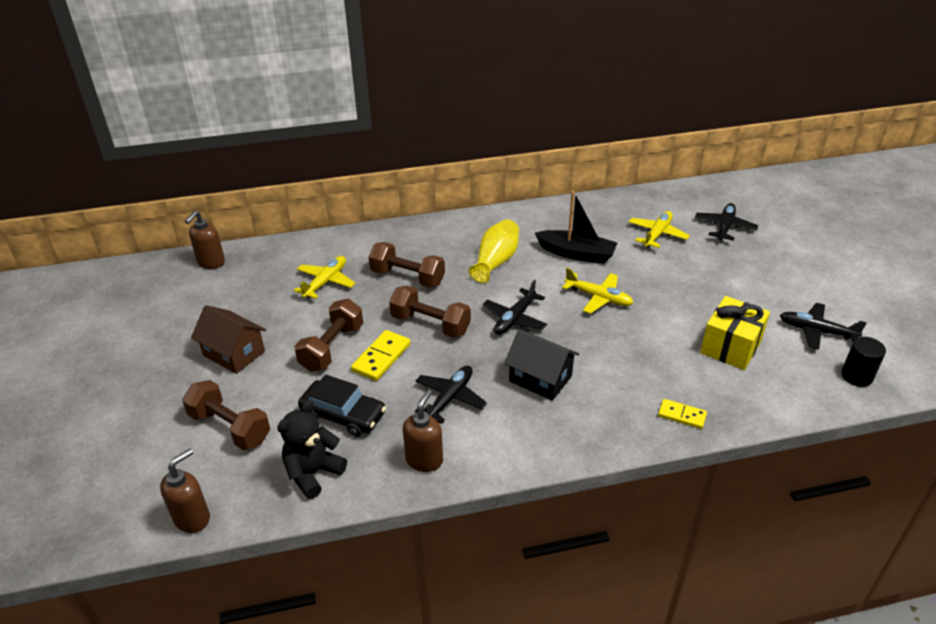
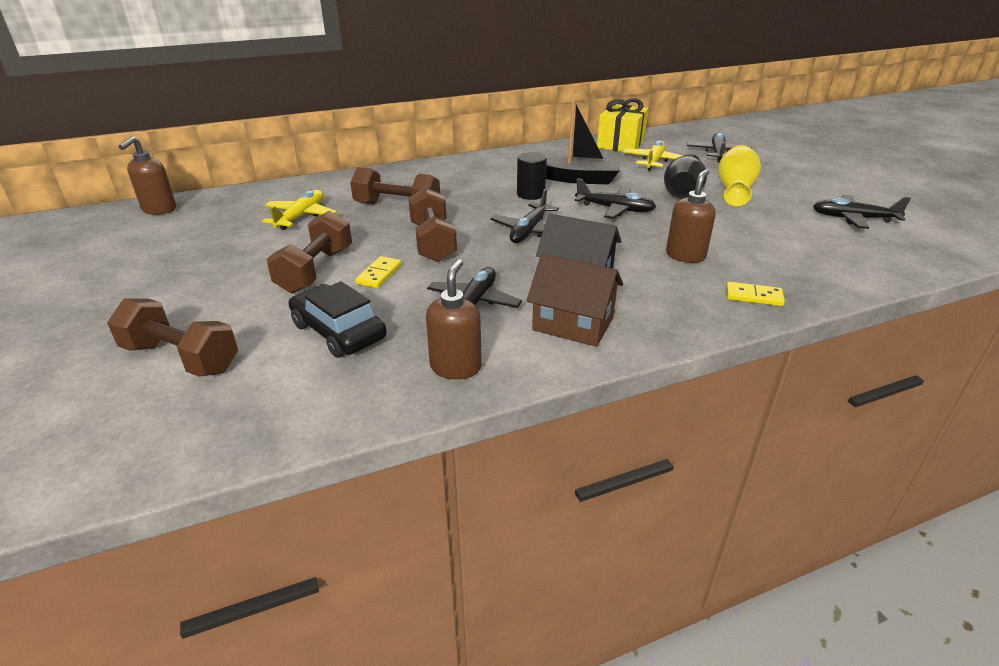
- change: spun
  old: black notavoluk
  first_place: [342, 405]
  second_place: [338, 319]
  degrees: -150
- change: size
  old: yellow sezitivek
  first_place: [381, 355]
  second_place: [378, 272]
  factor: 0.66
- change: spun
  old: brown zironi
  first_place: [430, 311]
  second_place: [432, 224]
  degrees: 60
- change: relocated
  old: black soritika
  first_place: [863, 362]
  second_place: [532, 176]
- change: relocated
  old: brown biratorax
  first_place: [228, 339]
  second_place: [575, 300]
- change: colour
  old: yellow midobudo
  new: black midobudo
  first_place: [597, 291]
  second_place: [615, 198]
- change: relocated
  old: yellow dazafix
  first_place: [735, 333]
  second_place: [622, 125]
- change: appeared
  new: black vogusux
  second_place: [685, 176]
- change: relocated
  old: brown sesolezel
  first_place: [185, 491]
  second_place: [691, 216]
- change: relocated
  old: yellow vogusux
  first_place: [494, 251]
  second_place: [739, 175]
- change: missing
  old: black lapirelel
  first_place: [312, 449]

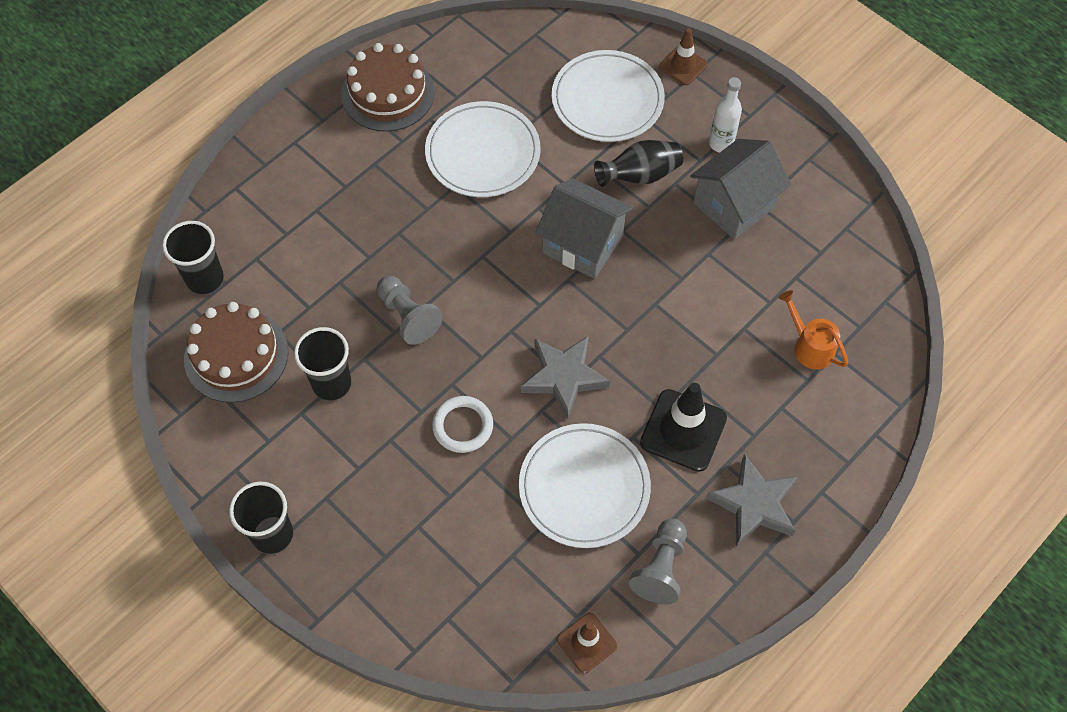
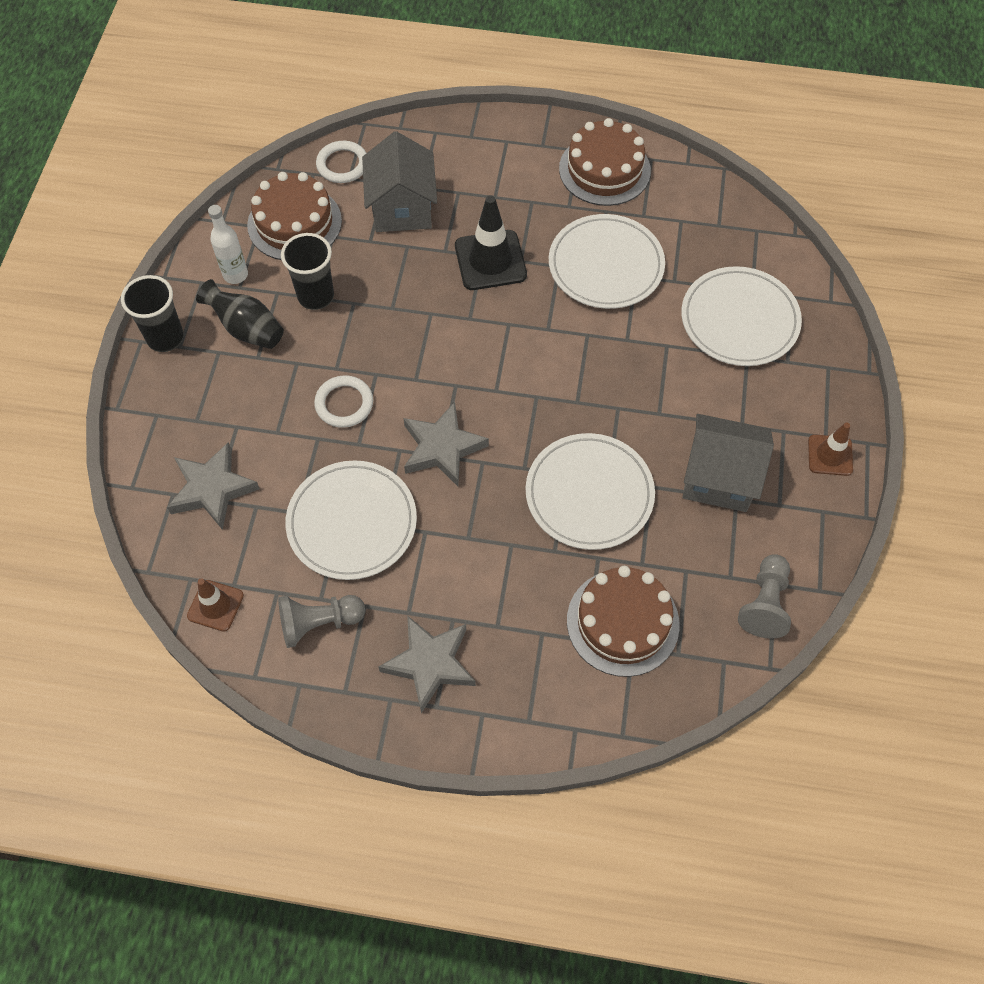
- change: appeared
  new: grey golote
  second_place: [213, 486]
- change: relocated
  old: black vogusux
  first_place: [638, 163]
  second_place: [240, 314]
- change: relocated
  old: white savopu
  first_place: [725, 115]
  second_place: [228, 244]
- change: exchanged
  old: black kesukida
  new: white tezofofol
  first_place: [193, 258]
  second_place: [341, 162]
- change: relocated
  old: grey biratorax
  first_place: [584, 228]
  second_place: [399, 181]
- change: relocated
  old: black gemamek
  first_place: [683, 427]
  second_place: [491, 242]
- change: appeared
  new: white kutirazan
  second_place: [590, 491]
- change: exchanged
  old: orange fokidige
  new: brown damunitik
  first_place: [813, 329]
  second_place: [623, 621]
- change: relocated
  old: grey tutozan
  first_place: [409, 310]
  second_place: [764, 596]
- change: relocated
  old: brown gemamek
  first_place: [683, 56]
  second_place: [830, 449]

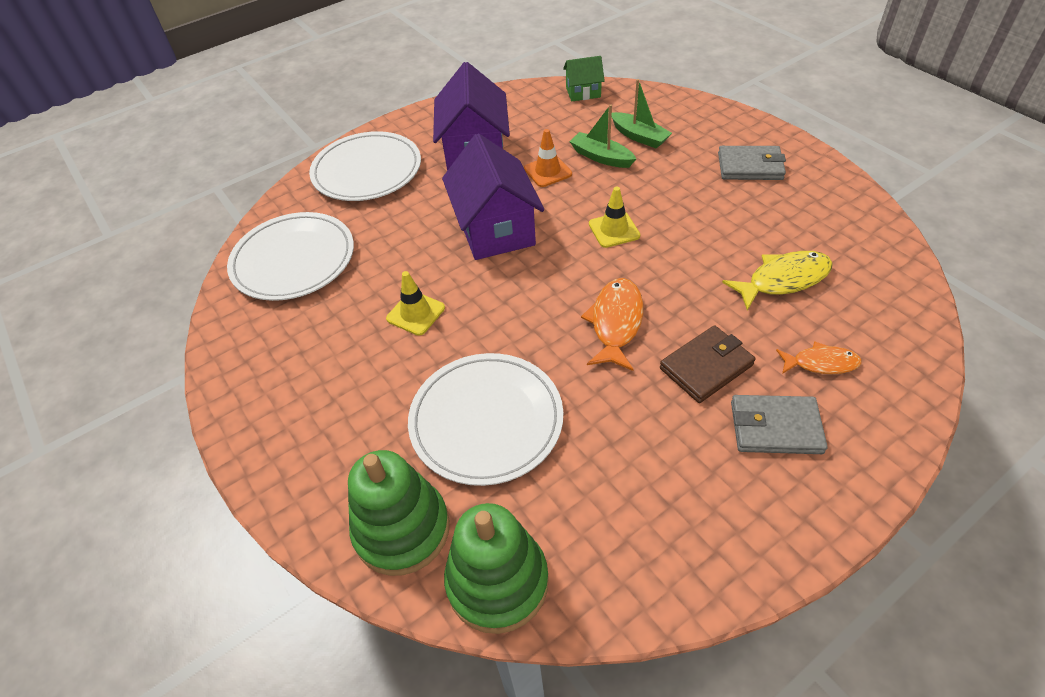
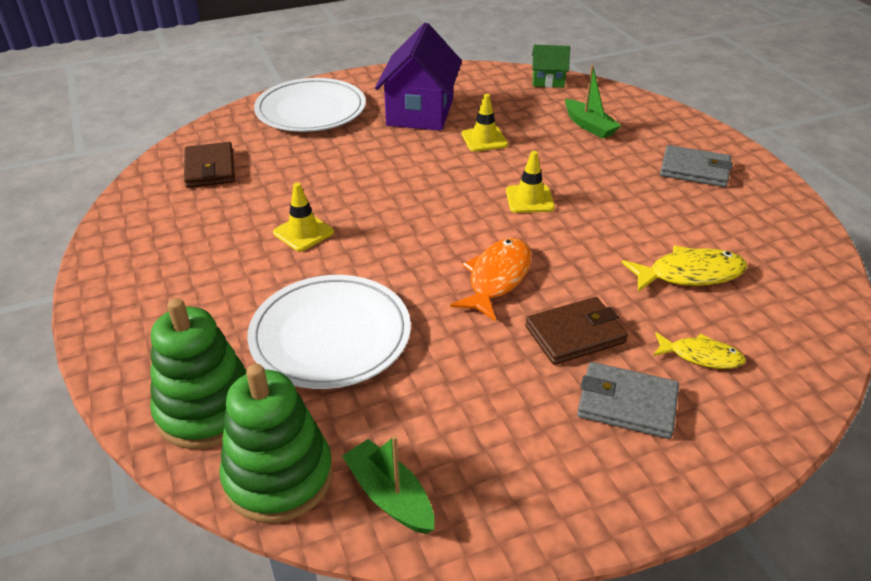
- change: exchanged
  old: white kutirazan
  new: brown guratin
  first_place: [290, 256]
  second_place: [209, 165]
- change: relocated
  old: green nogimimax
  first_place: [602, 136]
  second_place: [388, 484]
- change: colour
  old: orange gemamek
  new: yellow gemamek
  first_place: [548, 158]
  second_place: [485, 123]
- change: colour
  old: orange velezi
  new: yellow velezi
  first_place: [819, 357]
  second_place: [699, 350]
- change: missing
  old: purple biratorax
  first_place: [493, 197]

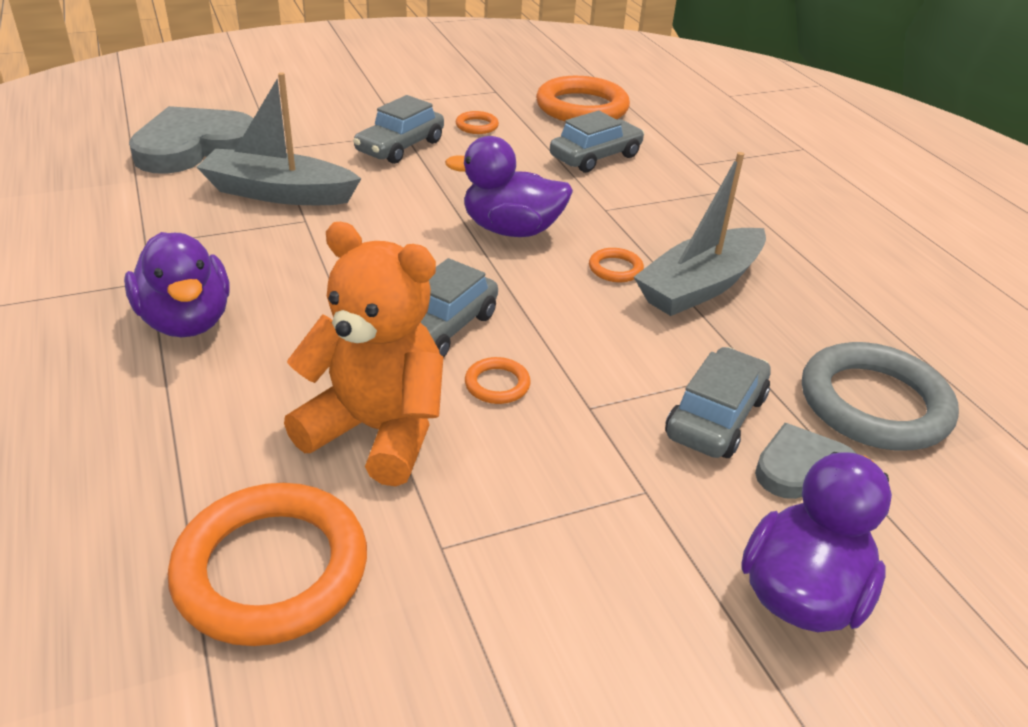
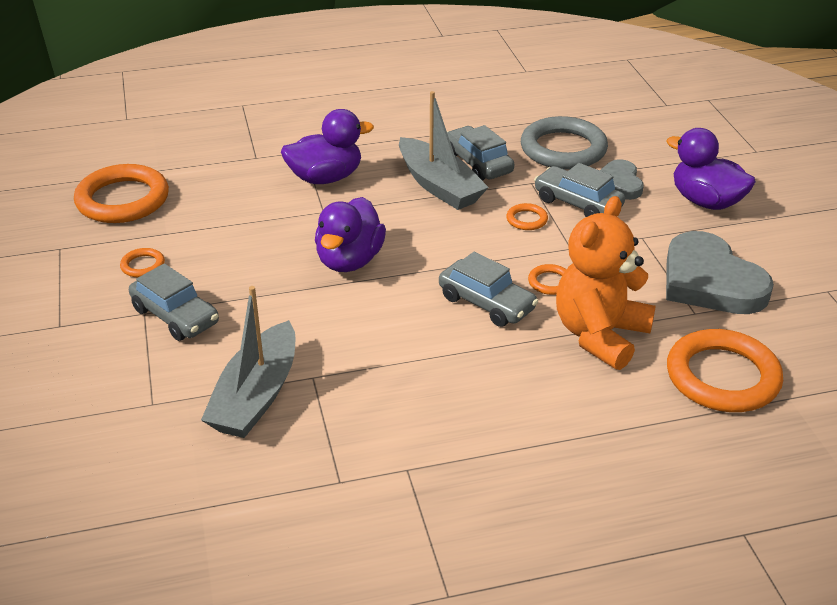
- change: relocated
  old: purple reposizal
  first_place: [177, 284]
  second_place: [327, 146]
- change: relocated
  old: grey notavoluk
  first_place: [597, 142]
  second_place: [480, 153]
- change: relocated
  old: orange tezofofol
  first_place: [616, 265]
  second_place: [527, 216]
- change: relocated
  old: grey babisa
  first_place: [191, 140]
  second_place: [720, 272]

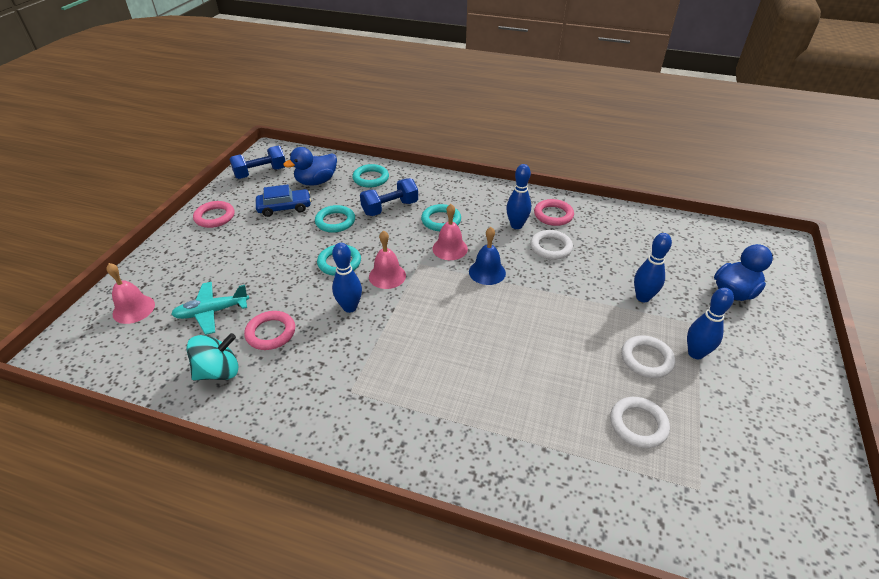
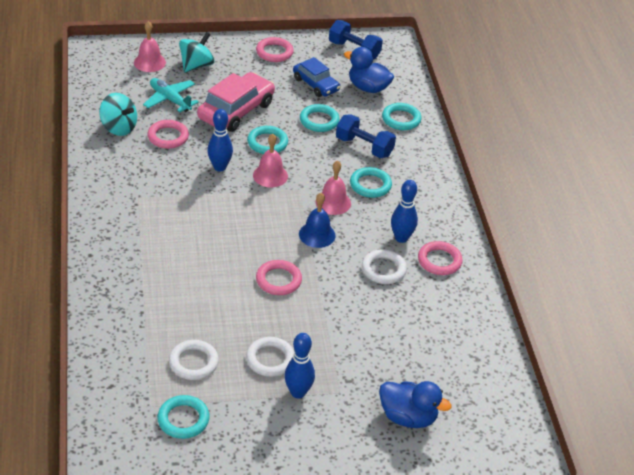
- change: appeared
  new: turquoise tezofofol
  second_place: [183, 417]
- change: appeared
  new: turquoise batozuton
  second_place: [197, 52]
- change: appeared
  new: pink notavoluk
  second_place: [236, 102]
- change: appeared
  new: pink tezofofol
  second_place: [279, 277]
- change: missing
  old: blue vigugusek
  first_place: [653, 267]

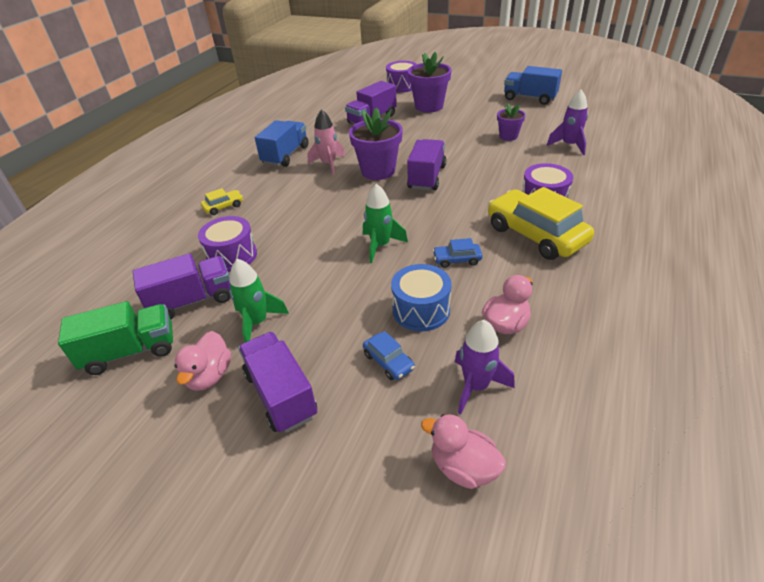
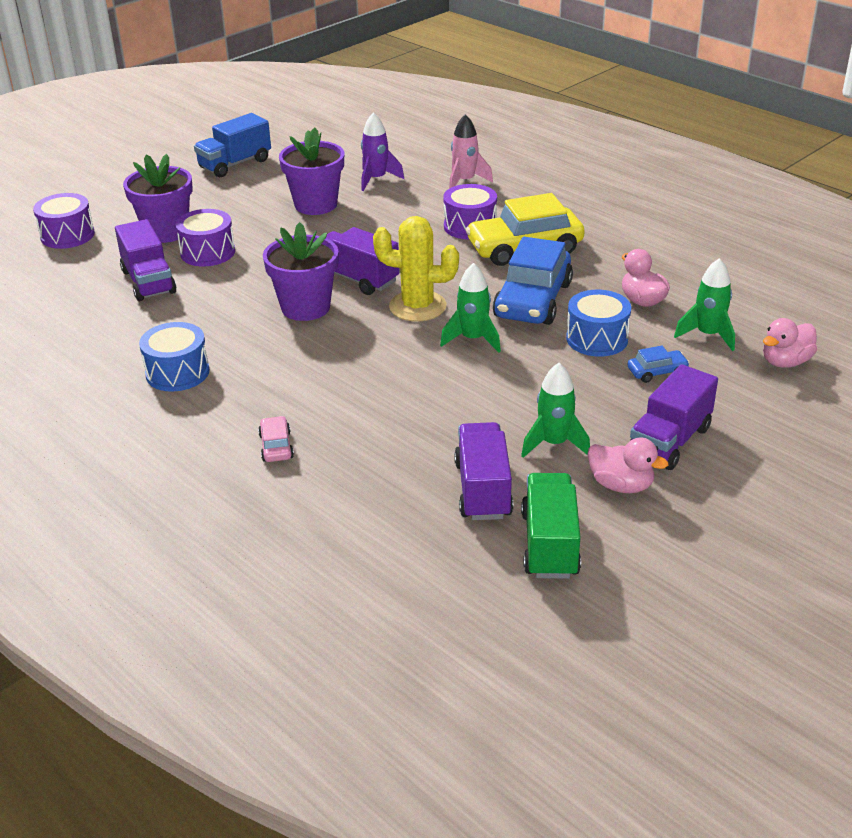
- change: exchanged
  old: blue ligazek
  new: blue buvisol
  first_place: [281, 143]
  second_place: [174, 357]
- change: relocated
  old: purple buvisol
  first_place: [227, 244]
  second_place: [205, 237]
- change: colour
  old: yellow notavoluk
  new: pink notavoluk
  first_place: [222, 201]
  second_place: [276, 439]
- change: size
  old: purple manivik
  first_place: [511, 122]
  second_place: [311, 171]
  factor: 1.75
- change: appeared
  new: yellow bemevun
  second_place: [416, 268]
- change: relocated
  old: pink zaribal
  first_place: [326, 142]
  second_place: [471, 151]
- change: size
  old: blue notavoluk
  first_place: [458, 253]
  second_place: [533, 281]
  factor: 2.25
- change: spun
  old: purple ligazek
  first_place: [277, 382]
  second_place: [674, 417]
  degrees: -45
- change: colour
  old: purple zaribal
  new: green zaribal
  first_place: [485, 367]
  second_place: [704, 304]

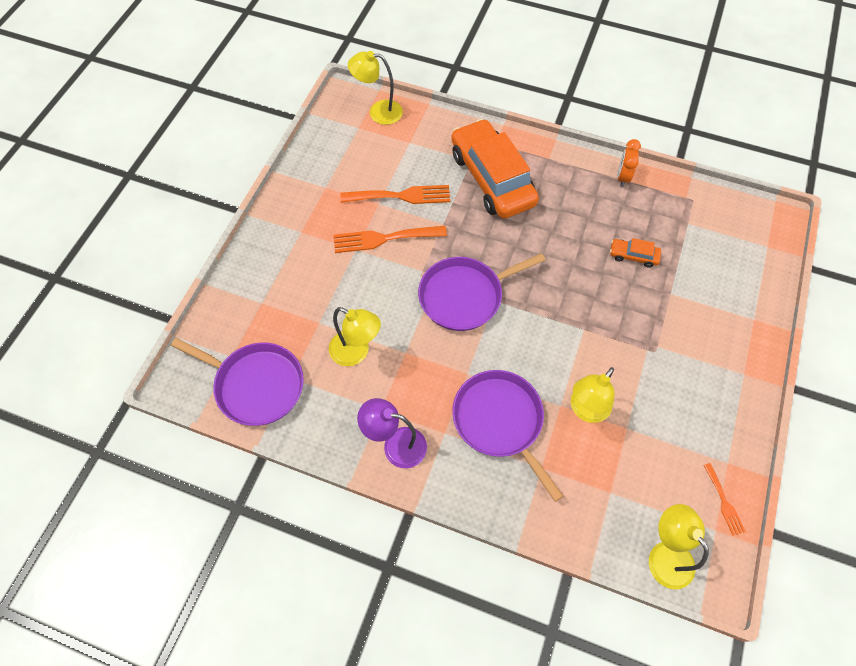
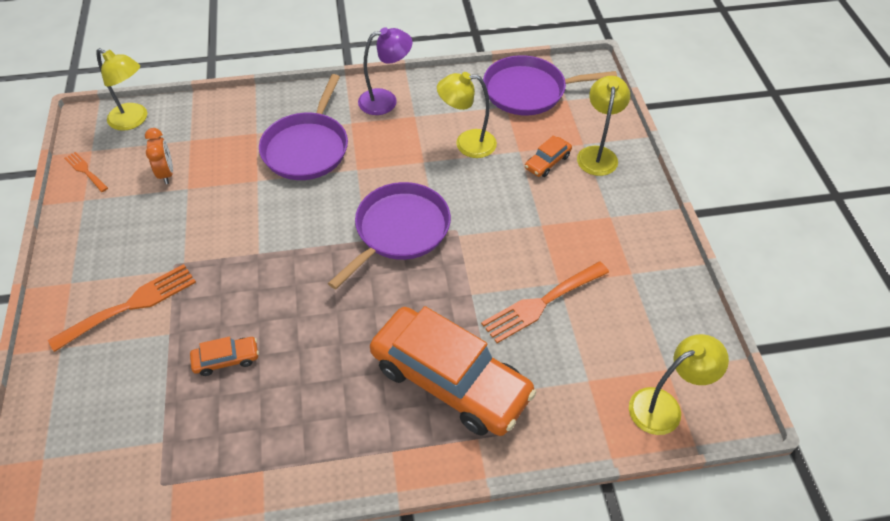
- change: relocated
  old: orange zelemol
  first_place: [390, 239]
  second_place: [122, 308]
- change: relocated
  old: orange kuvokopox
  first_place: [629, 163]
  second_place: [159, 156]
- change: spun
  old: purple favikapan
  first_place: [507, 436]
  second_place: [303, 127]
  degrees: 75
- change: appeared
  new: orange notavoluk
  second_place: [548, 156]
- change: relocated
  old: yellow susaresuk
  first_place: [593, 395]
  second_place: [603, 126]

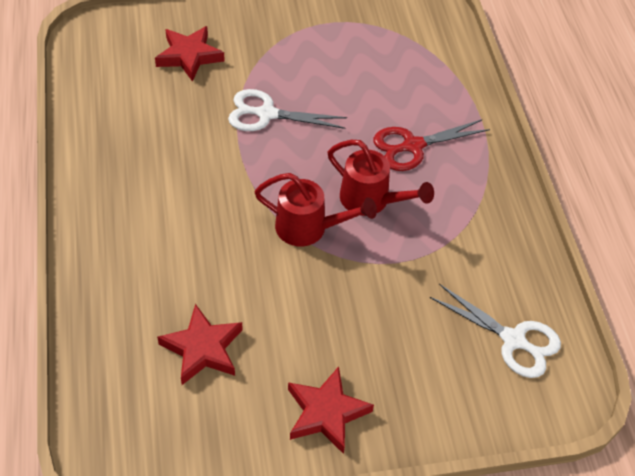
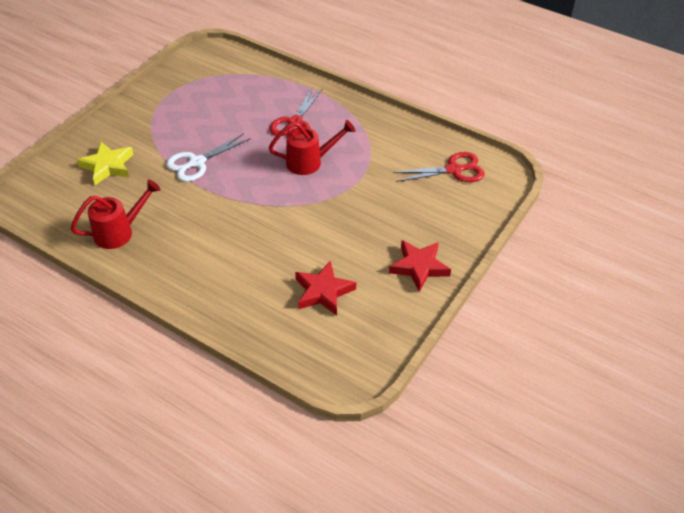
- change: relocated
  old: red fokidige
  first_place: [315, 209]
  second_place: [116, 214]
- change: colour
  old: red golote
  new: yellow golote
  first_place: [190, 54]
  second_place: [105, 163]
- change: colour
  old: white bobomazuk
  new: red bobomazuk
  first_place: [495, 331]
  second_place: [439, 167]

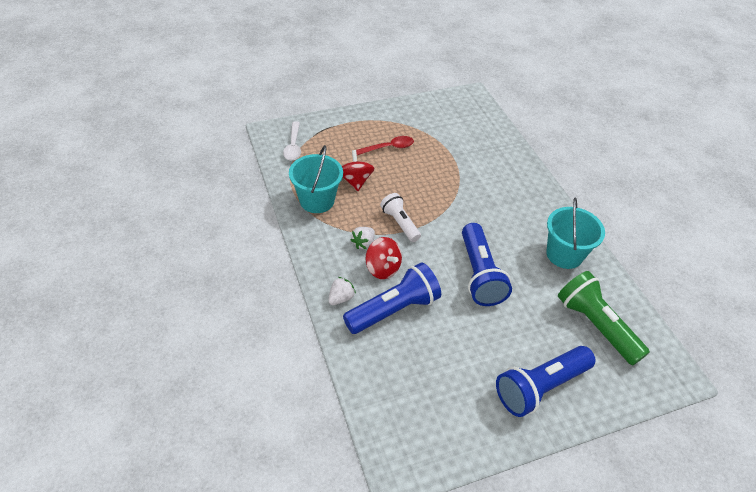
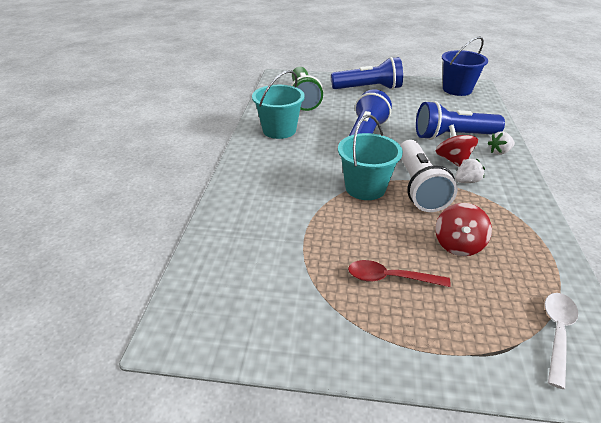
- change: relocated
  old: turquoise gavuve
  first_place: [316, 179]
  second_place: [370, 157]
- change: size
  old: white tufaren
  first_place: [400, 217]
  second_place: [429, 176]
  factor: 1.62
- change: appeared
  new: blue gavuve
  second_place: [465, 66]

